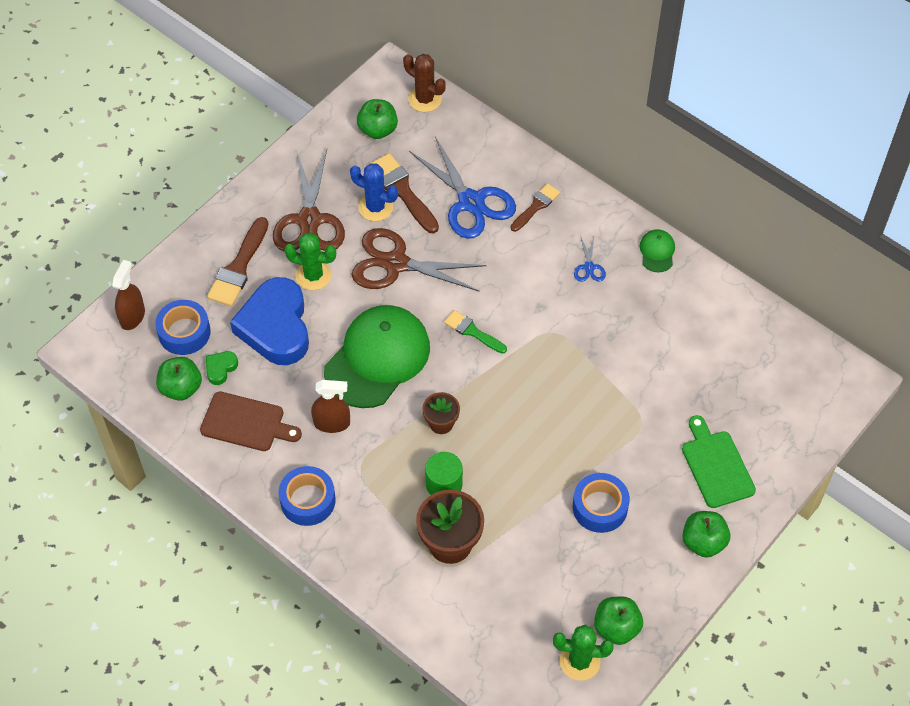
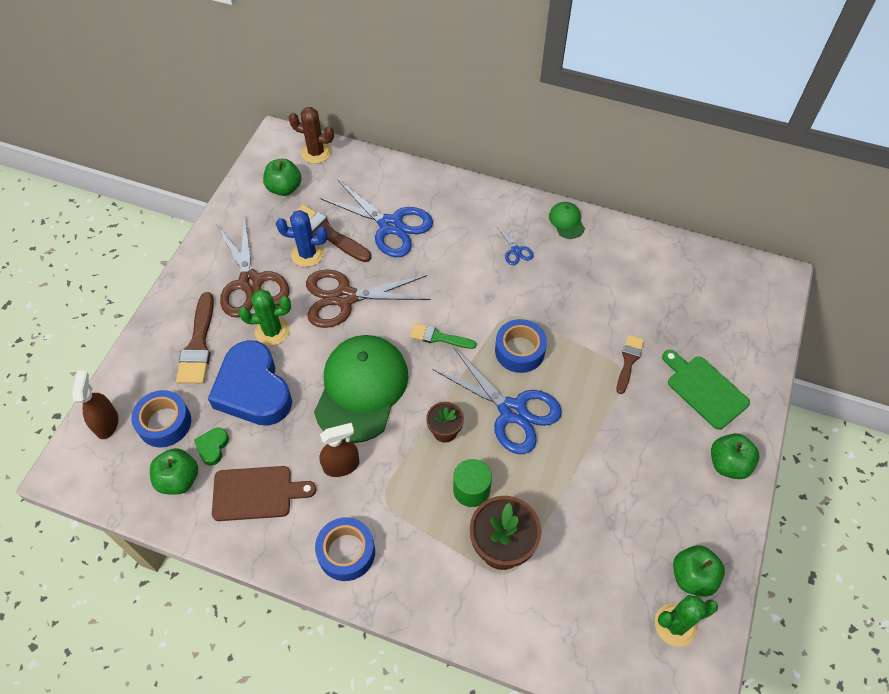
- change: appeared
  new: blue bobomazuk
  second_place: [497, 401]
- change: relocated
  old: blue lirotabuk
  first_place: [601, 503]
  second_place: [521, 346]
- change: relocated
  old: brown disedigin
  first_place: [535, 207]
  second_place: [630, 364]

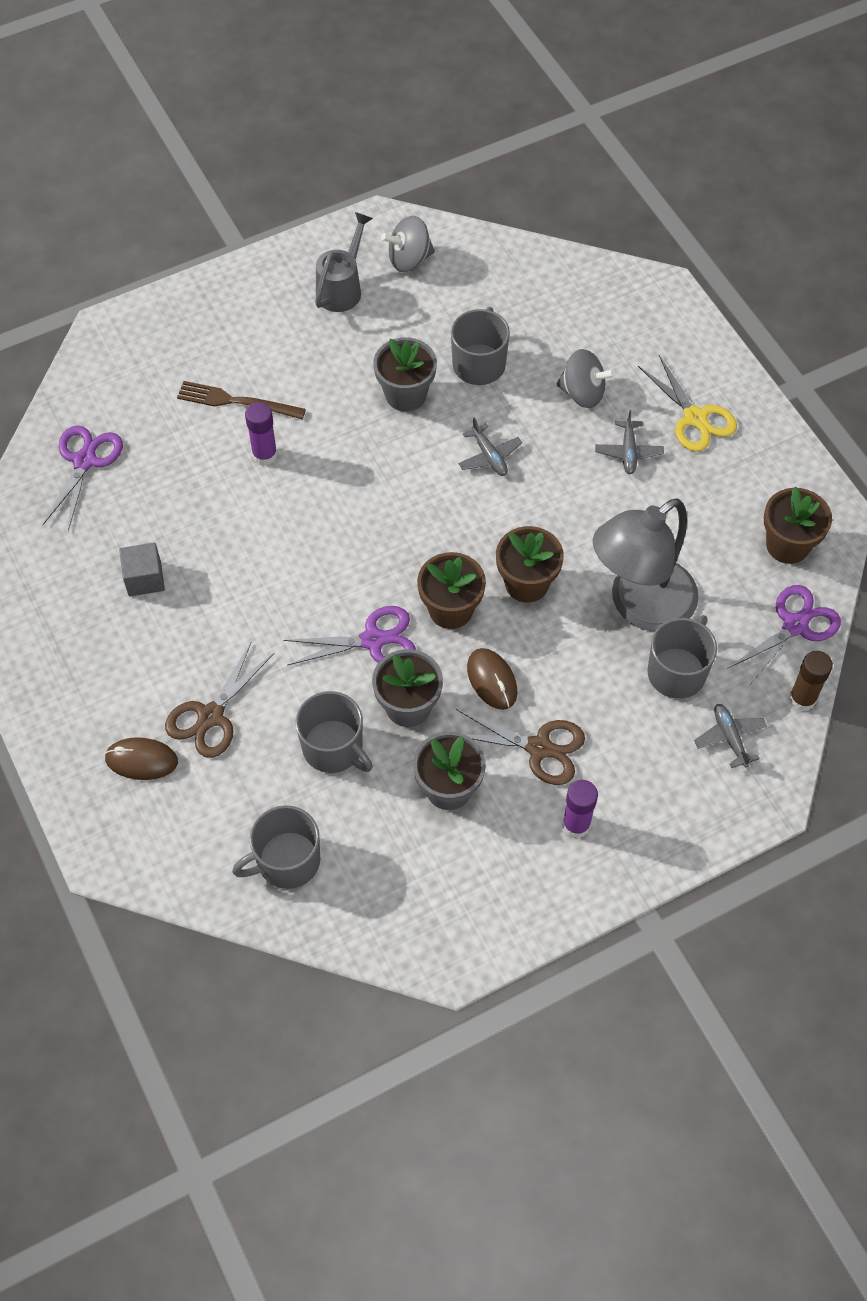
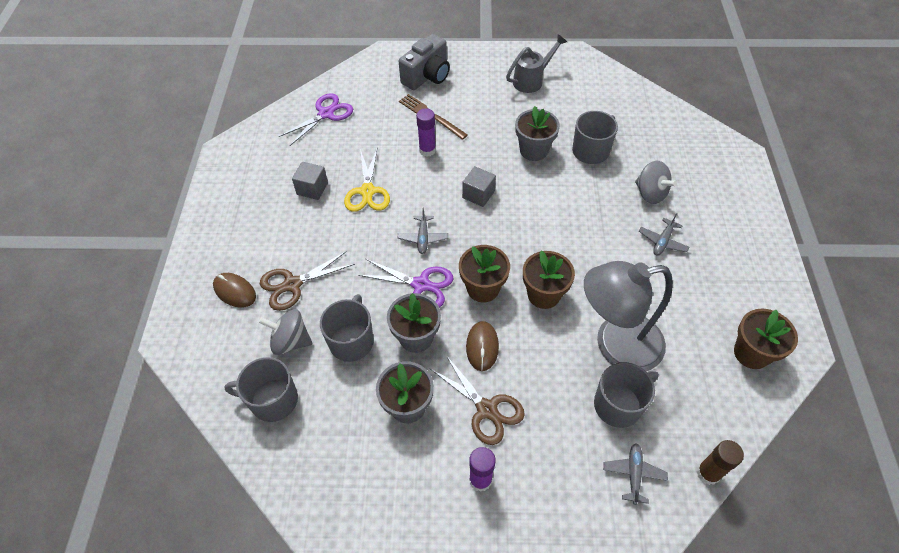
- change: relocated
  old: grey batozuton
  first_place: [408, 244]
  second_place: [286, 332]
- change: spun
  old: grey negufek
  first_place: [334, 732]
  second_place: [347, 328]
  degrees: -150
- change: relocated
  old: yellow bobomazuk
  first_place: [687, 403]
  second_place: [367, 180]
- change: relocated
  old: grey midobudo
  first_place: [490, 447]
  second_place: [423, 231]
- change: appeared
  new: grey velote
  second_place: [424, 62]
- change: appeared
  new: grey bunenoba
  second_place: [479, 186]
- change: missing
  old: purple bobomazuk
  first_place: [784, 636]

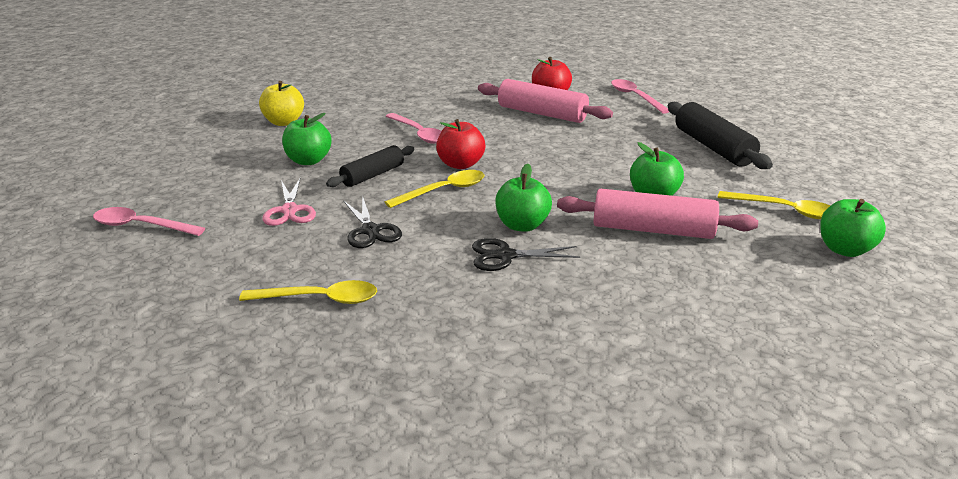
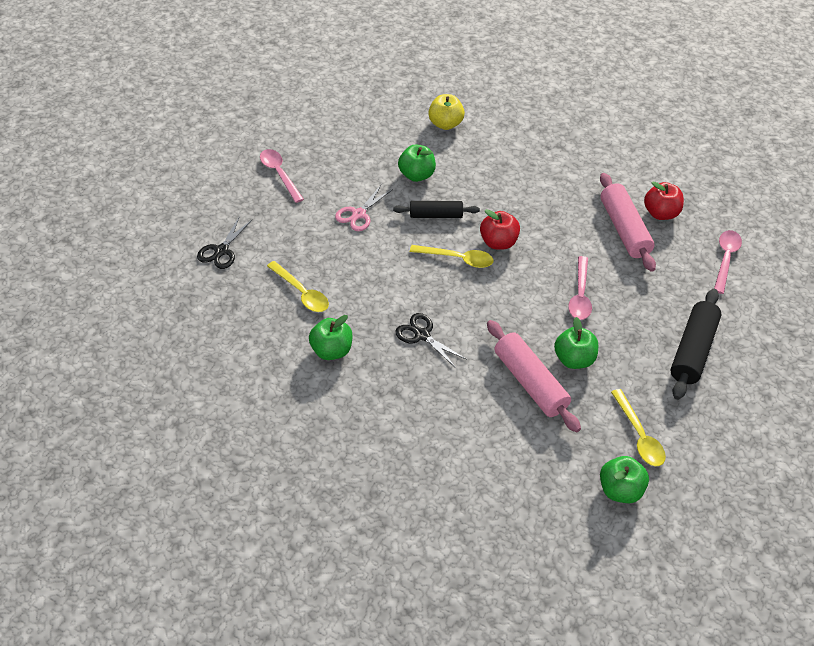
- change: relocated
  old: black bobomazuk
  first_place: [372, 221]
  second_place: [224, 242]
- change: relocated
  old: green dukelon
  first_place: [524, 198]
  second_place: [330, 337]
- change: relocated
  old: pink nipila
  first_place: [413, 128]
  second_place: [580, 288]

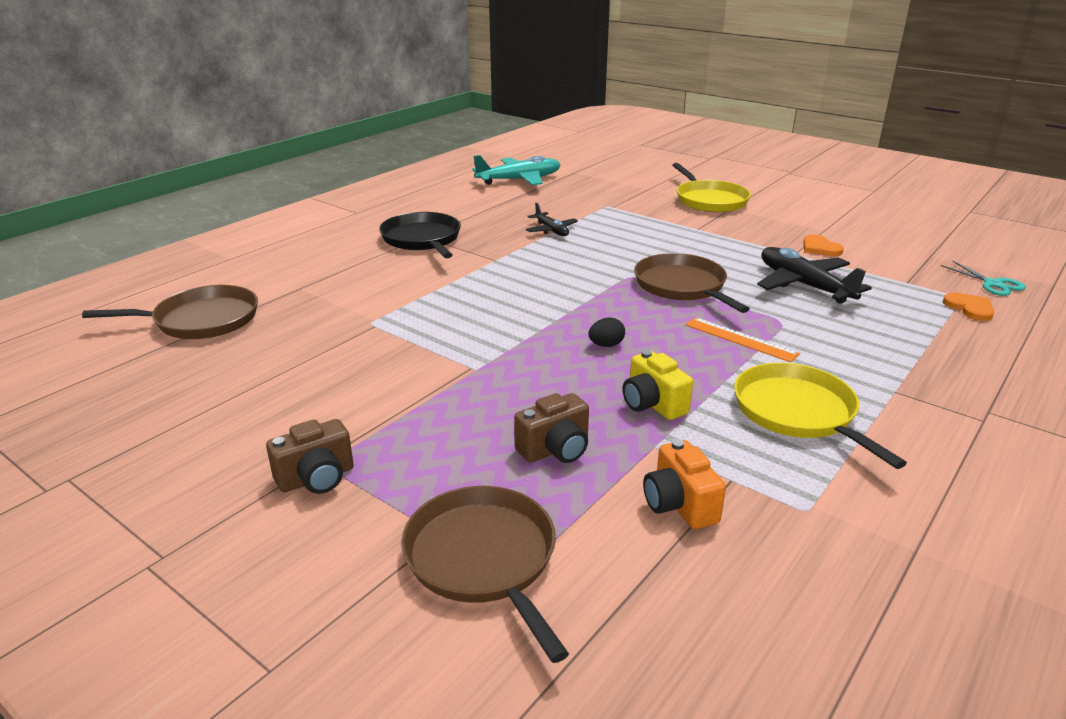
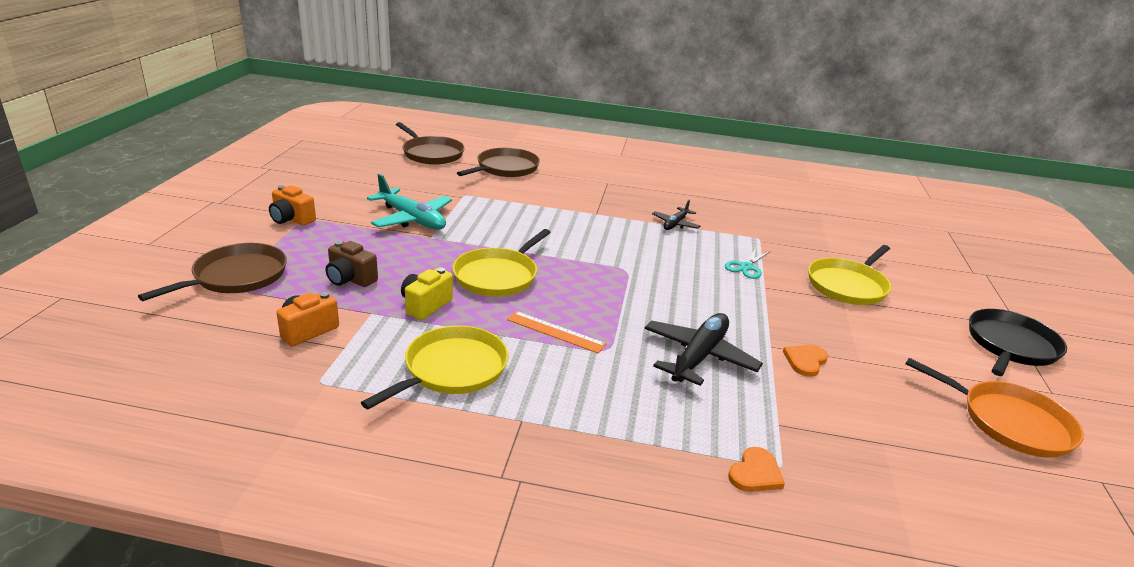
- change: colour
  old: brown velote
  new: orange velote
  first_place: [310, 456]
  second_place: [292, 205]
- change: relocated
  old: turquoise midobudo
  first_place: [516, 170]
  second_place: [409, 202]
- change: exchanged
  old: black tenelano
  new: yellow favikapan
  first_place: [607, 332]
  second_place: [502, 262]
- change: relocated
  old: brown favikapan
  first_place: [692, 283]
  second_place: [498, 162]
- change: spun
  old: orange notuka
  first_place: [742, 339]
  second_place: [556, 332]
  degrees: -75
- change: relocated
  old: turquoise bobomazuk
  first_place: [983, 278]
  second_place: [747, 263]
- change: appeared
  new: orange favikapan
  second_place: [995, 408]
- change: relocated
  old: black favikapan
  first_place: [420, 235]
  second_place: [1018, 342]

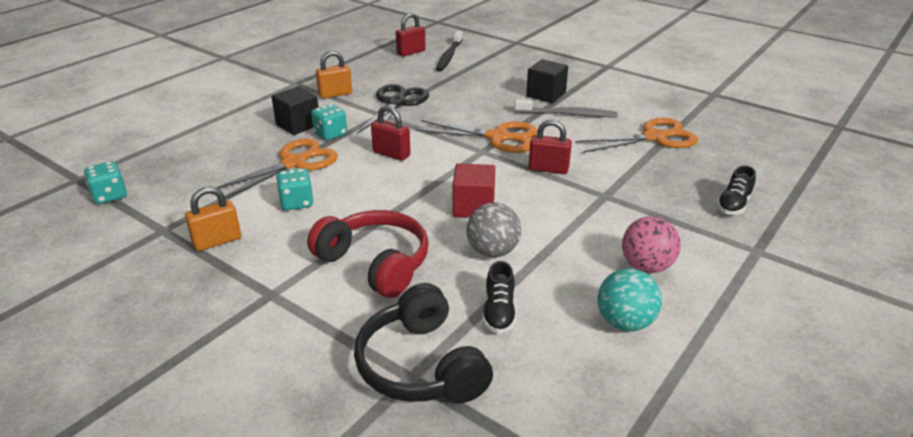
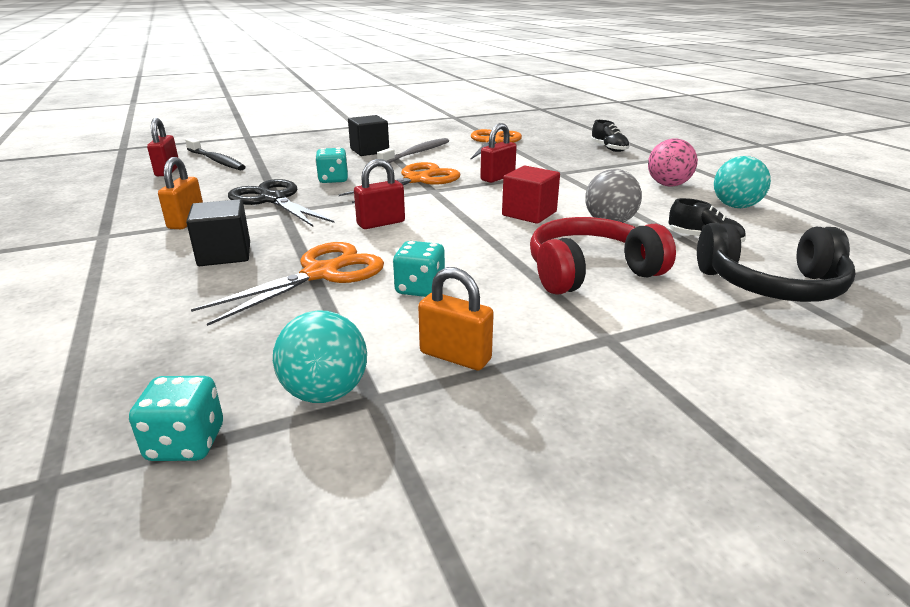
- change: spun
  old: orange bobomazuk
  first_place: [276, 169]
  second_place: [287, 284]
  degrees: 60
- change: appeared
  new: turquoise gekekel
  second_place: [320, 356]
- change: relocated
  old: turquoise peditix
  first_place: [329, 122]
  second_place: [331, 165]
- change: spun
  old: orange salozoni
  first_place: [213, 218]
  second_place: [456, 318]
  degrees: -60

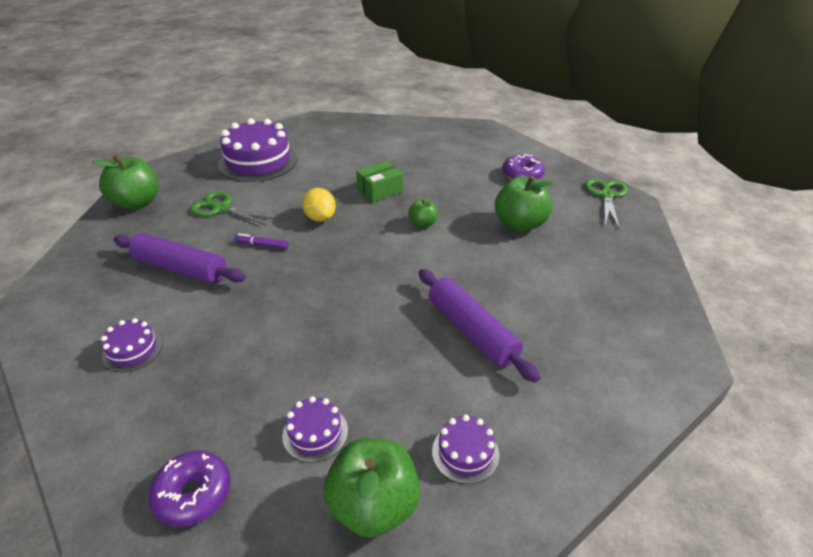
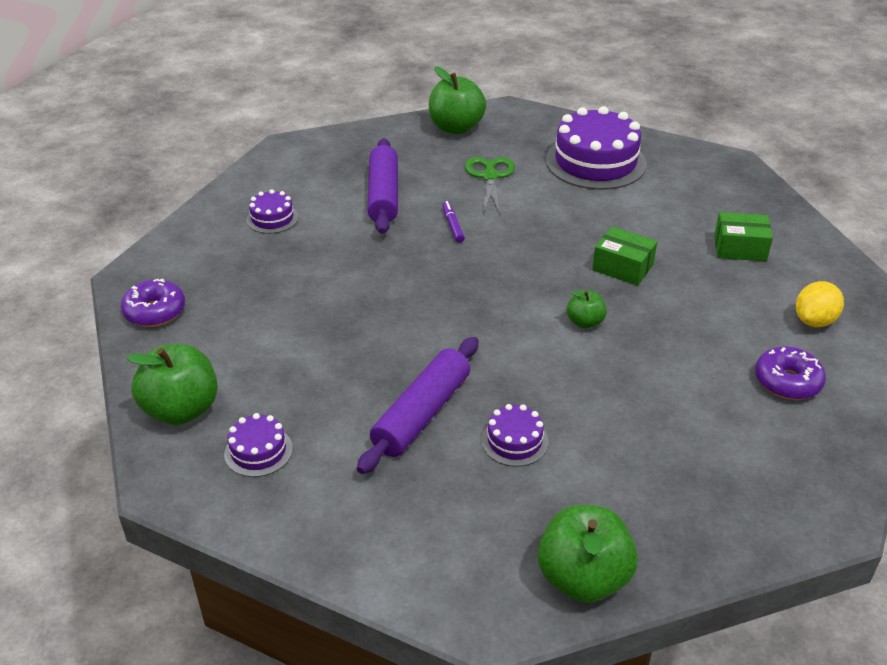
- change: relocated
  old: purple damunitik
  first_place: [315, 429]
  second_place: [514, 435]
- change: relocated
  old: green dukelon
  first_place: [524, 204]
  second_place: [588, 554]
- change: appeared
  new: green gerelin
  second_place: [743, 236]
- change: relocated
  old: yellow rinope
  first_place: [319, 205]
  second_place: [820, 304]
- change: missing
  old: green bobomazuk
  first_place: [606, 203]

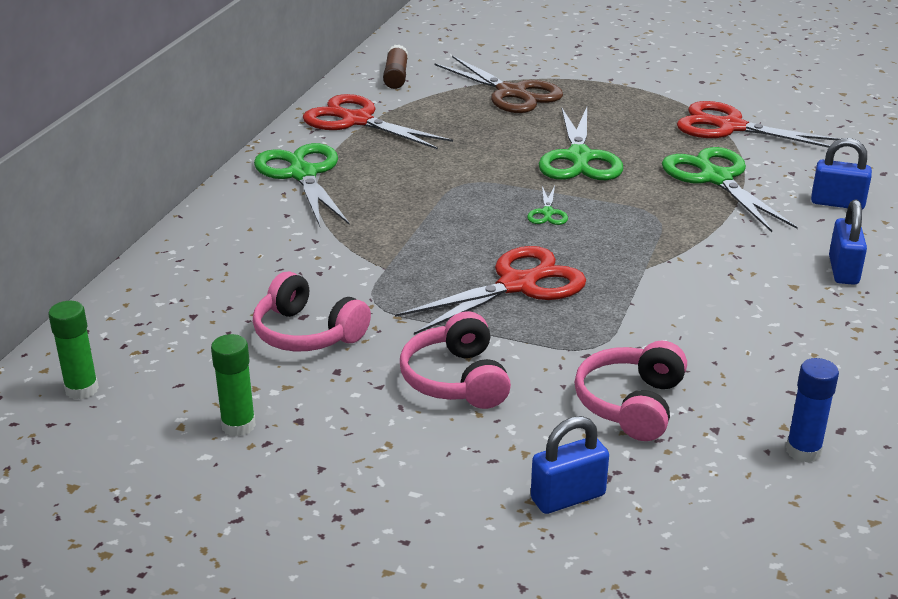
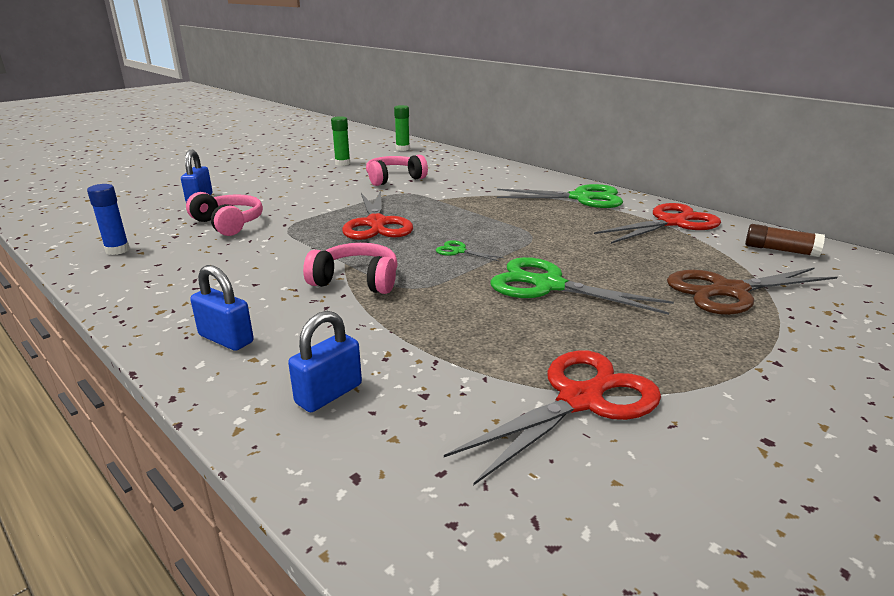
- change: relocated
  old: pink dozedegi
  first_place: [455, 360]
  second_place: [350, 268]
- change: missing
  old: green bobomazuk
  first_place: [730, 189]

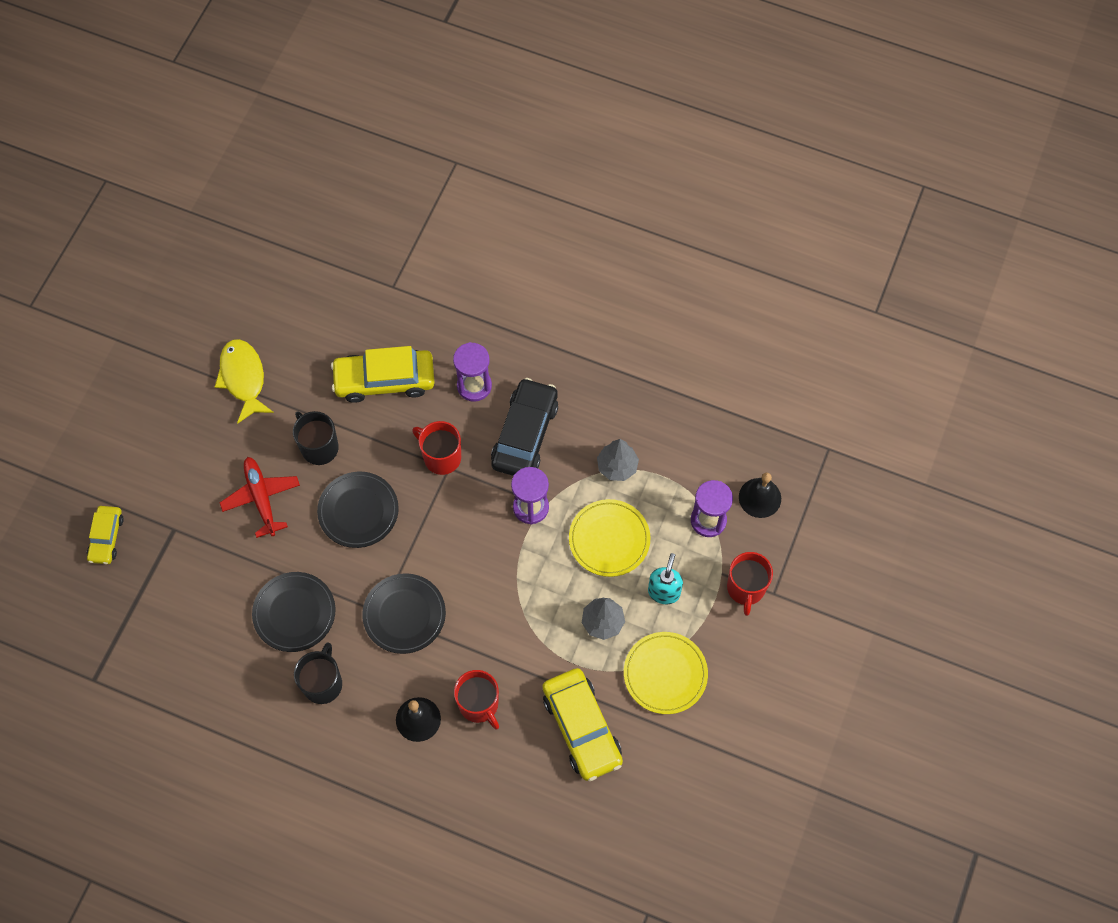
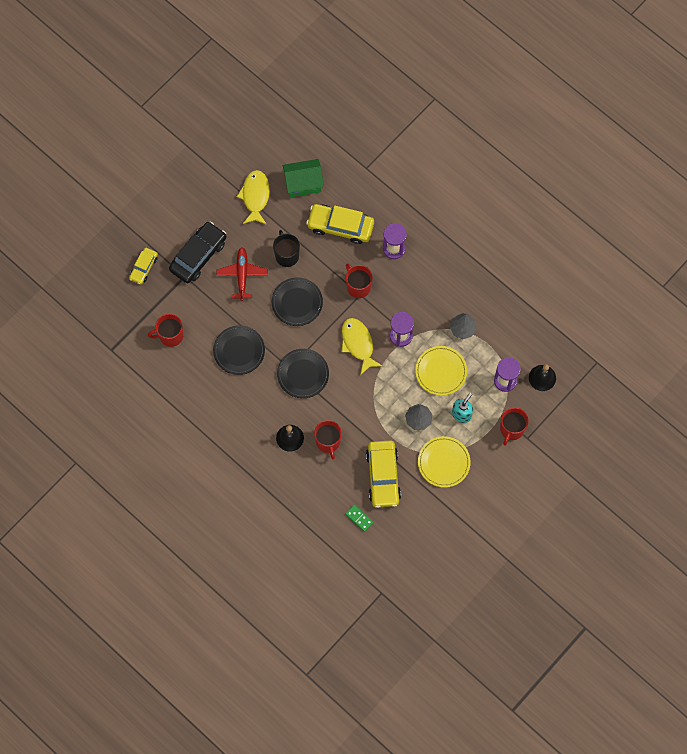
- change: appeared
  new: red negufek
  second_place: [165, 330]
- change: relocated
  old: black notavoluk
  first_place: [524, 427]
  second_place: [198, 252]
- change: appeared
  new: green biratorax
  second_place: [303, 178]
- change: appeared
  new: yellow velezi
  second_place: [362, 346]
- change: appeared
  new: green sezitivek
  second_place: [359, 518]
- change: missing
  old: black negufek
  first_place: [318, 673]

